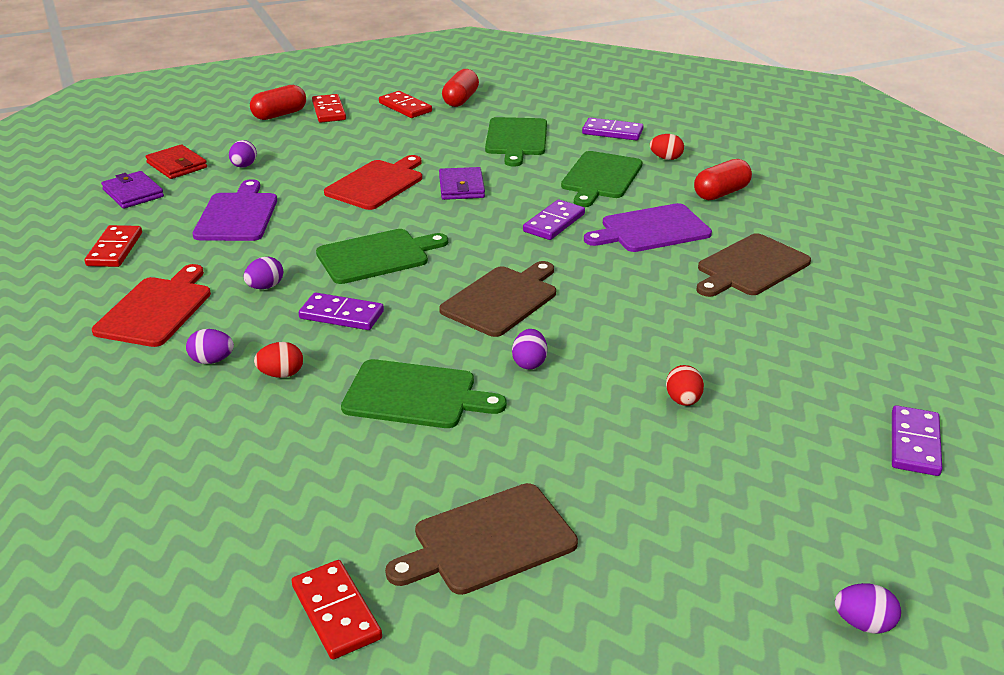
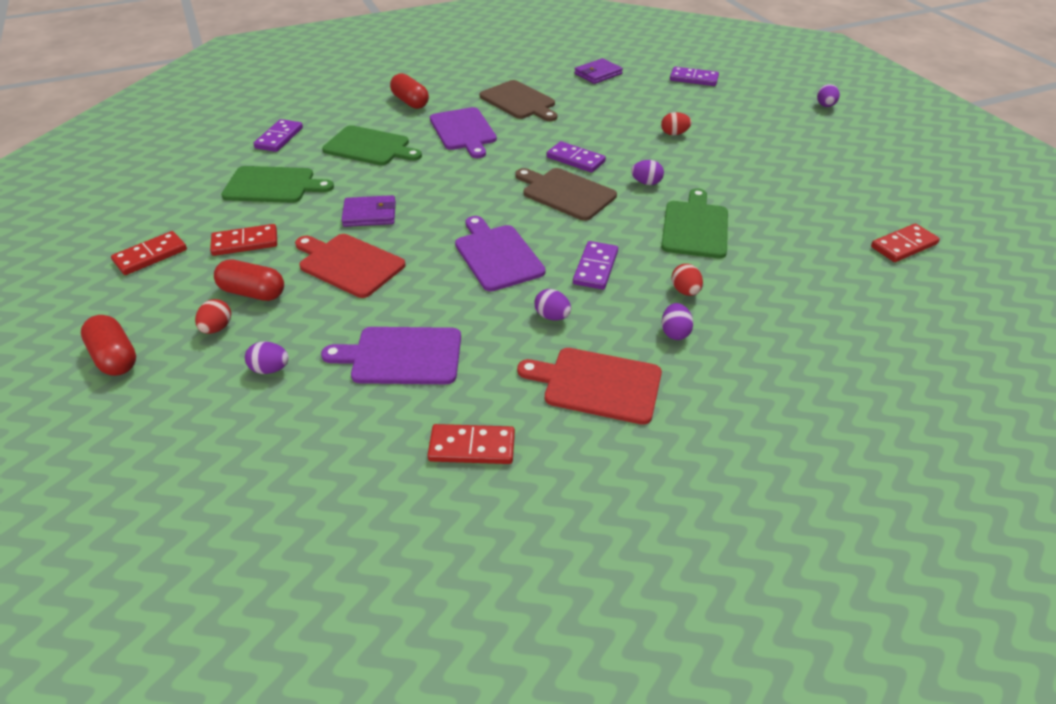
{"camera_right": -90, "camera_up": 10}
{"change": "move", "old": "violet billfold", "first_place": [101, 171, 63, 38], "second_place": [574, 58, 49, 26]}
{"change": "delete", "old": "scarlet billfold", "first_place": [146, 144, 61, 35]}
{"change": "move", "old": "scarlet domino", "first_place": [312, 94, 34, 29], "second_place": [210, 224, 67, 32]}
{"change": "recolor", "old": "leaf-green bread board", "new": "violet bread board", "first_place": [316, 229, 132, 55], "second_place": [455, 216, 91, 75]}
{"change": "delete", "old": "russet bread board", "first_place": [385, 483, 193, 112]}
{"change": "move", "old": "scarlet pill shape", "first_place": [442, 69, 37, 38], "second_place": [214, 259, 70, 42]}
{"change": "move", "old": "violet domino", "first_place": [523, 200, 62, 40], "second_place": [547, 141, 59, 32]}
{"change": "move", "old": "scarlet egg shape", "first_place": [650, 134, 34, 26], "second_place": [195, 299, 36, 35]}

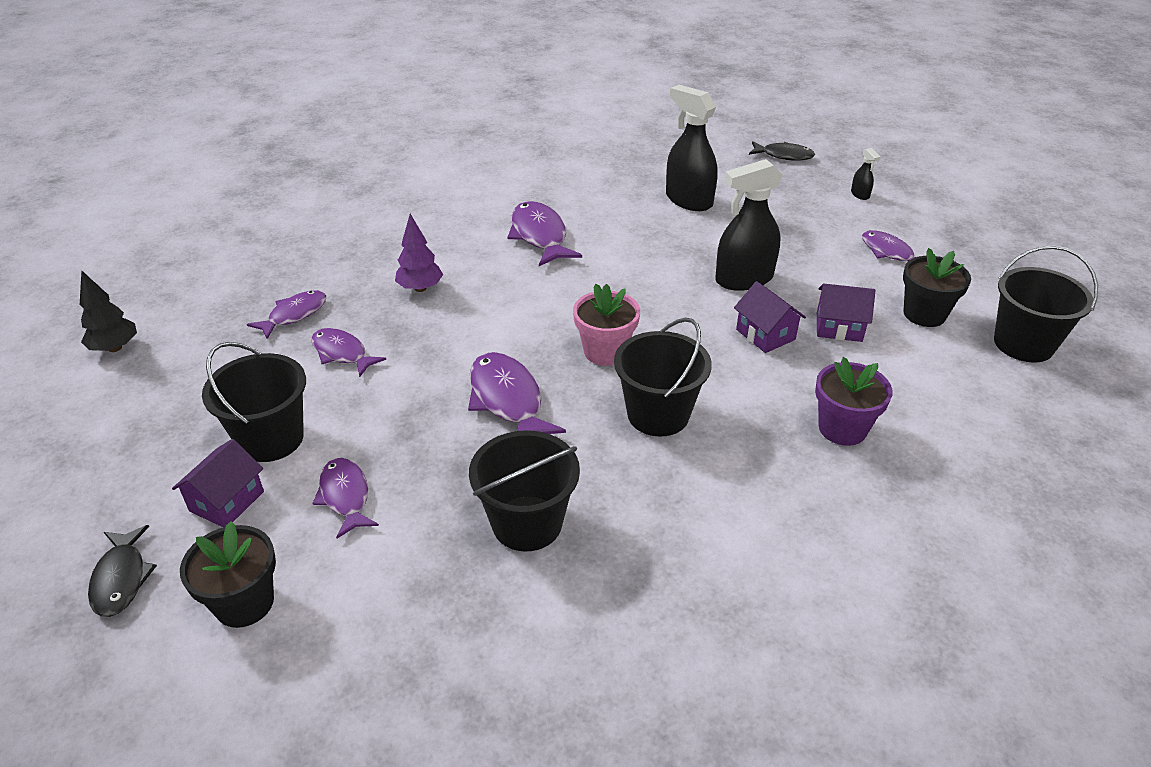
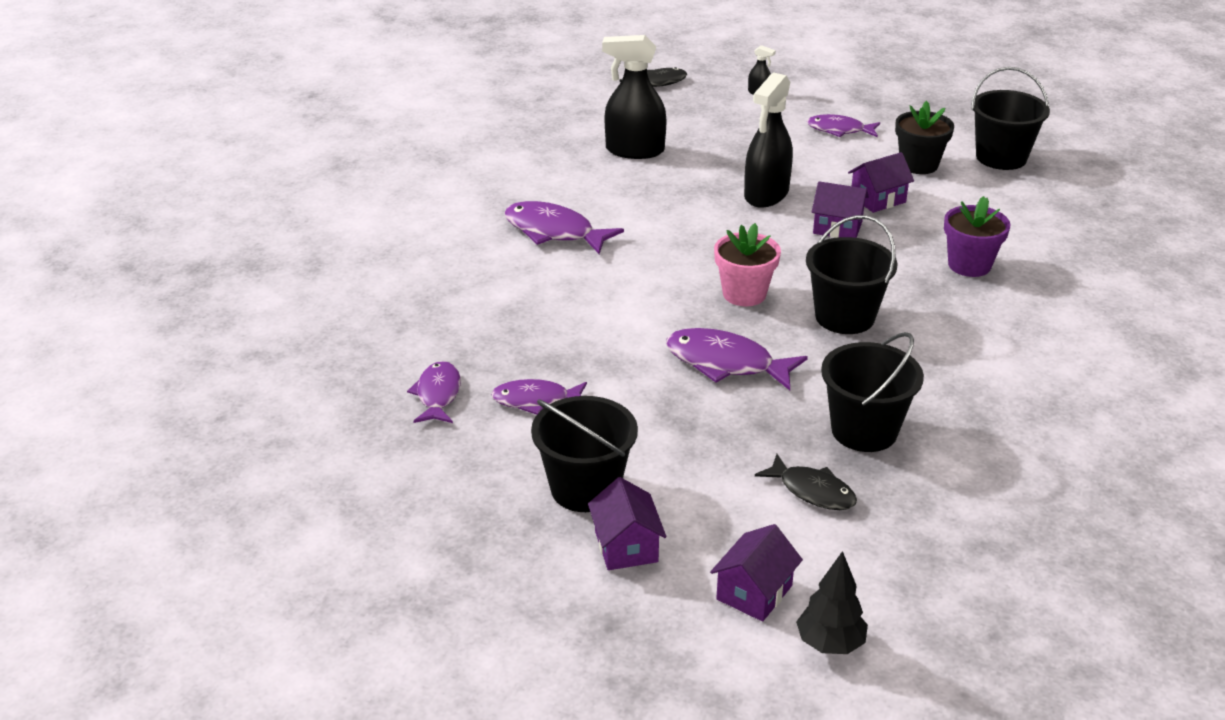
{"camera_right": -40, "camera_up": -5}
{"change": "move", "old": "jet-black fir tree", "first_place": [80, 270, 57, 82], "second_place": [796, 551, 72, 103]}
{"change": "move", "old": "jet-black fish figure", "first_place": [88, 525, 69, 92], "second_place": [755, 454, 102, 56]}
{"change": "replace", "old": "jet-black flower pot", "new": "violet toy house", "first_place": [180, 521, 96, 107], "second_place": [710, 524, 93, 98]}
{"change": "delete", "old": "violet fish figure", "first_place": [312, 458, 67, 80]}
{"change": "delete", "old": "violet fir tree", "first_place": [395, 214, 48, 78]}

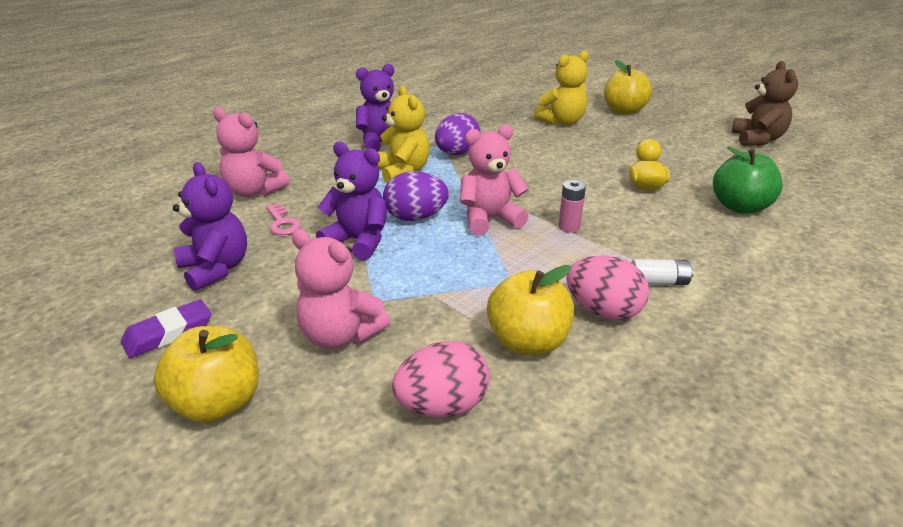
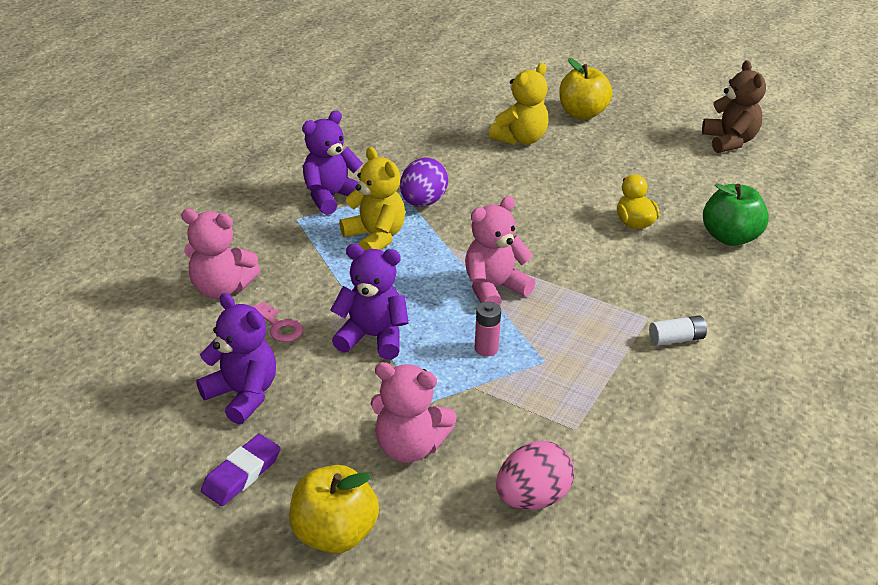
{"camera_right": -15, "camera_up": 5}
{"change": "delete", "old": "violet egg shape", "first_place": [383, 171, 66, 50]}
{"change": "delete", "old": "golden apple fruit", "first_place": [487, 265, 87, 90]}
{"change": "move", "old": "pink power cell", "first_place": [558, 180, 28, 53], "second_place": [475, 301, 26, 56]}
{"change": "delete", "old": "pink egg shape", "first_place": [566, 256, 83, 64]}

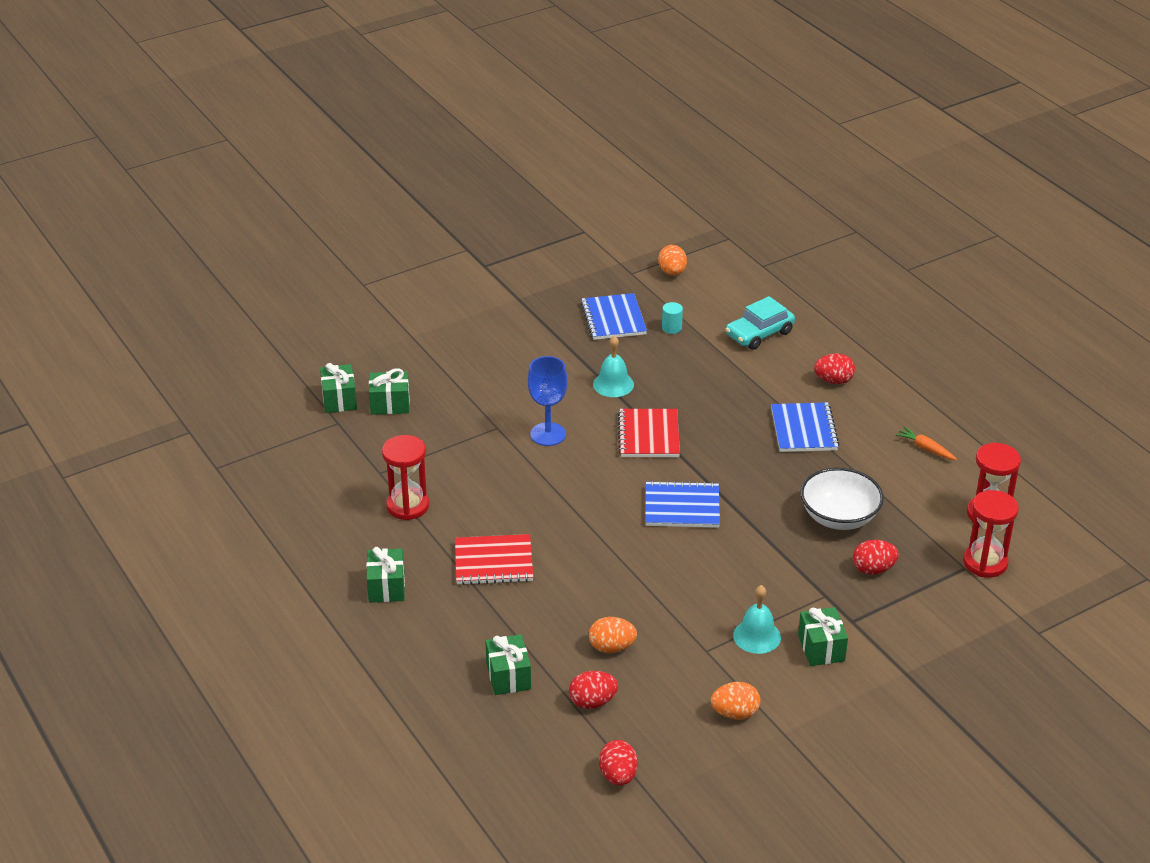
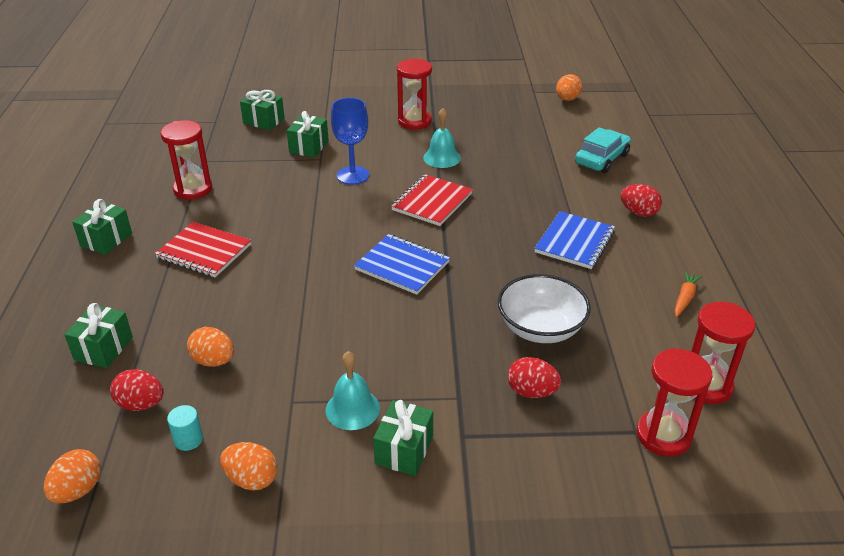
{"camera_right": 30, "camera_up": 0}
{"change": "move", "old": "leaf-green present", "first_place": [320, 363, 37, 50], "second_place": [287, 111, 42, 47]}
{"change": "delete", "old": "royal blue exercise book", "first_place": [581, 293, 66, 47]}
{"change": "recolor", "old": "scarlet egg shape", "new": "orange egg shape", "first_place": [599, 740, 39, 46], "second_place": [44, 449, 57, 54]}
{"change": "move", "old": "teal cylinder", "first_place": [662, 302, 21, 32], "second_place": [167, 405, 36, 46]}
{"change": "rotate", "old": "teal toy car", "first_place": [726, 296, 69, 54], "second_place": [575, 127, 56, 46], "degrees": 135}
{"change": "rotate", "old": "orange root vegetable", "first_place": [896, 427, 61, 33], "second_place": [675, 271, 27, 46], "degrees": 45}
{"change": "insert", "new": "scarlet sandglass", "second_place": [397, 59, 35, 71]}

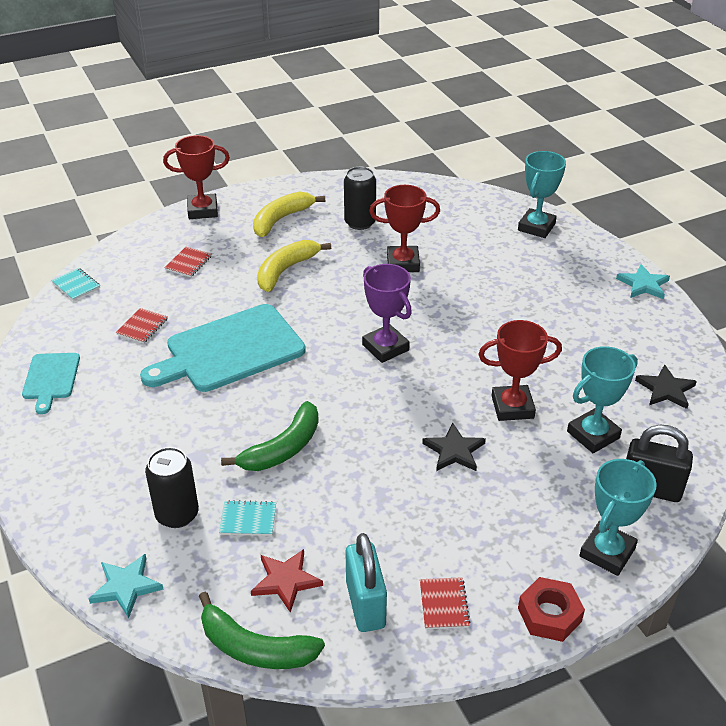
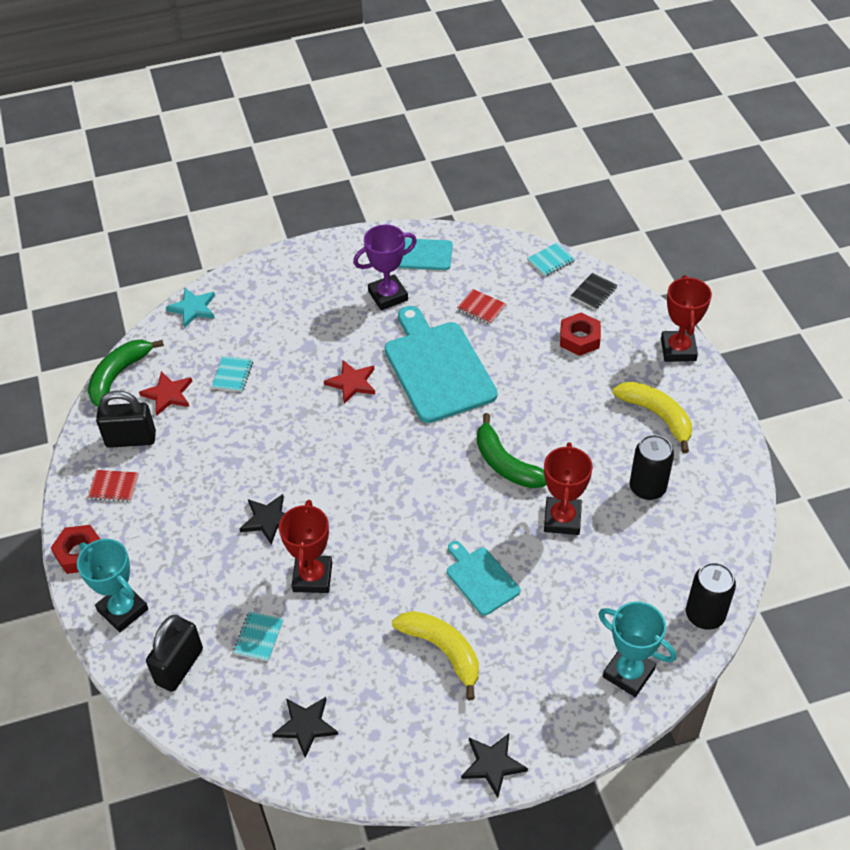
{"camera_right": 100, "camera_up": 10}
{"change": "move", "old": "jet-black soda can", "first_place": [145, 447, 54, 81], "second_place": [686, 562, 50, 68]}
{"change": "replace", "old": "scarlet exercise book", "new": "scarlet hexagon nut", "first_place": [165, 247, 47, 30], "second_place": [560, 313, 41, 43]}
{"change": "move", "old": "leaf-green toy banana", "first_place": [221, 401, 98, 70], "second_place": [477, 413, 70, 75]}
{"change": "move", "old": "golden toy banana", "first_place": [257, 240, 74, 52], "second_place": [392, 611, 87, 89]}
{"change": "recolor", "old": "teal lock", "new": "jet-black lock", "first_place": [346, 533, 41, 99], "second_place": [96, 391, 60, 57]}
{"change": "move", "old": "violet prize cup", "first_place": [362, 264, 50, 99], "second_place": [353, 224, 64, 86]}
{"change": "replace", "old": "teal prize cup", "new": "teal exercise book", "first_place": [567, 346, 71, 107], "second_place": [233, 611, 51, 51]}
{"change": "recolor", "old": "teal star shape", "new": "jet-black star shape", "first_place": [616, 264, 54, 35], "second_place": [461, 734, 67, 64]}
{"change": "insert", "new": "scarlet star shape", "second_place": [324, 360, 51, 44]}
{"change": "insert", "new": "teal bread board", "second_place": [447, 541, 73, 75]}
{"change": "insert", "new": "jet-black exercise book", "second_place": [571, 273, 47, 37]}

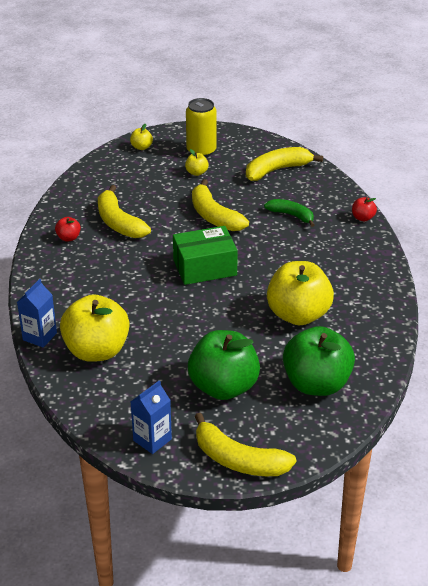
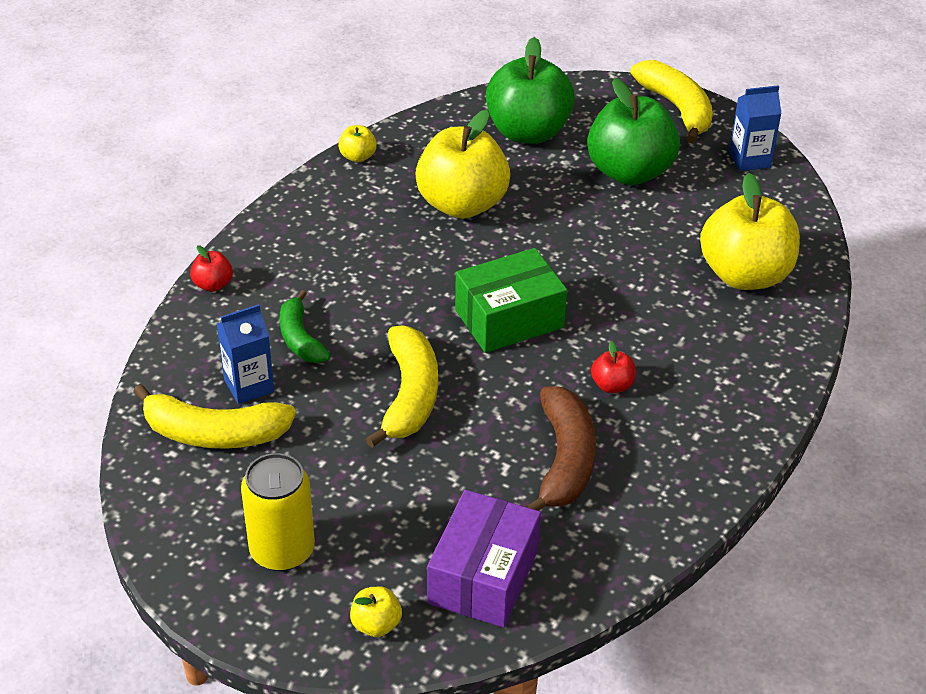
{"camera_right": -145, "camera_up": 5}
{"change": "move", "old": "royal blue juice carton", "first_place": [17, 279, 40, 68], "second_place": [217, 304, 57, 100]}
{"change": "move", "old": "scarlet apple fruit", "first_place": [55, 217, 26, 25], "second_place": [591, 341, 45, 52]}
{"change": "recolor", "old": "golden toy banana", "new": "russet toy banana", "first_place": [98, 185, 53, 53], "second_place": [526, 386, 70, 125]}
{"change": "rotate", "old": "leaf-green parcel", "first_place": [173, 226, 65, 59], "second_place": [455, 248, 112, 105], "degrees": -45}
{"change": "move", "old": "golden apple fruit", "first_place": [185, 149, 24, 27], "second_place": [338, 125, 39, 38]}
{"change": "insert", "new": "violet parcel", "second_place": [427, 490, 114, 138]}

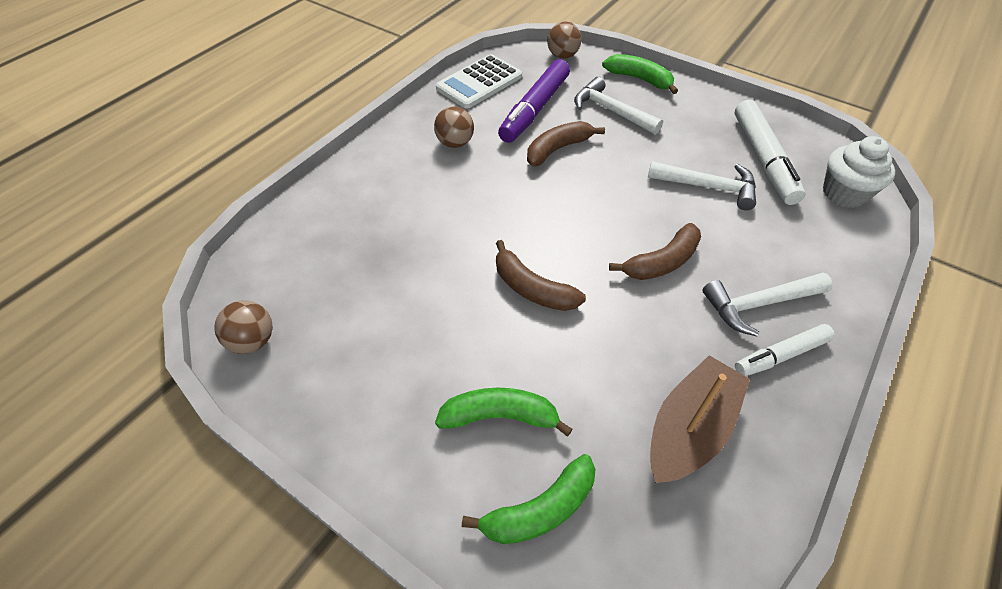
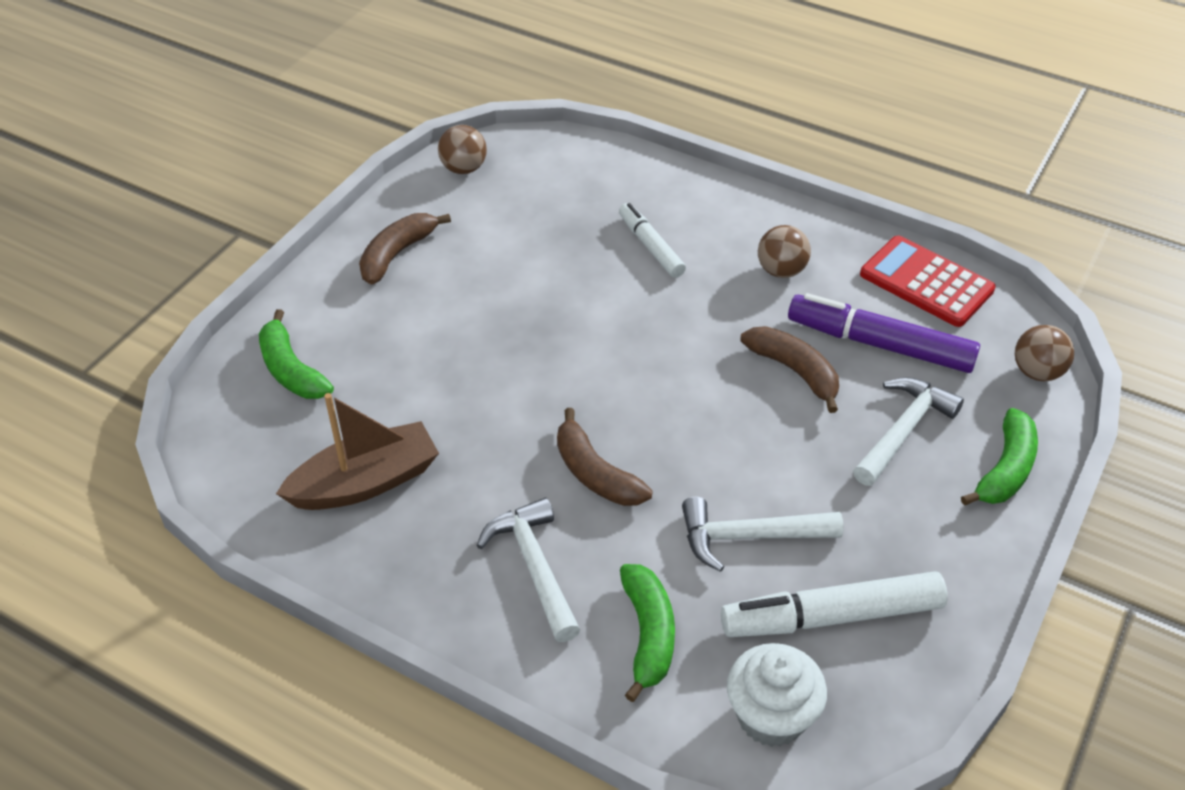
{"camera_right": 85, "camera_up": -5}
{"change": "move", "old": "leaf-green toy banana", "first_place": [435, 388, 138, 48], "second_place": [620, 564, 55, 138]}
{"change": "recolor", "old": "snow-white pocket calculator", "new": "scarlet pocket calculator", "first_place": [436, 54, 86, 55], "second_place": [860, 236, 136, 91]}
{"change": "move", "old": "russet toy banana", "first_place": [496, 240, 90, 71], "second_place": [359, 213, 92, 72]}
{"change": "rotate", "old": "snow-white hammer", "first_place": [648, 161, 108, 49], "second_place": [682, 497, 162, 75], "degrees": 75}
{"change": "rotate", "old": "russet toy boat", "first_place": [650, 355, 100, 128], "second_place": [276, 393, 163, 117], "degrees": -60}
{"change": "move", "old": "snow-white felt pen", "first_place": [735, 324, 100, 52], "second_place": [619, 203, 67, 75]}

